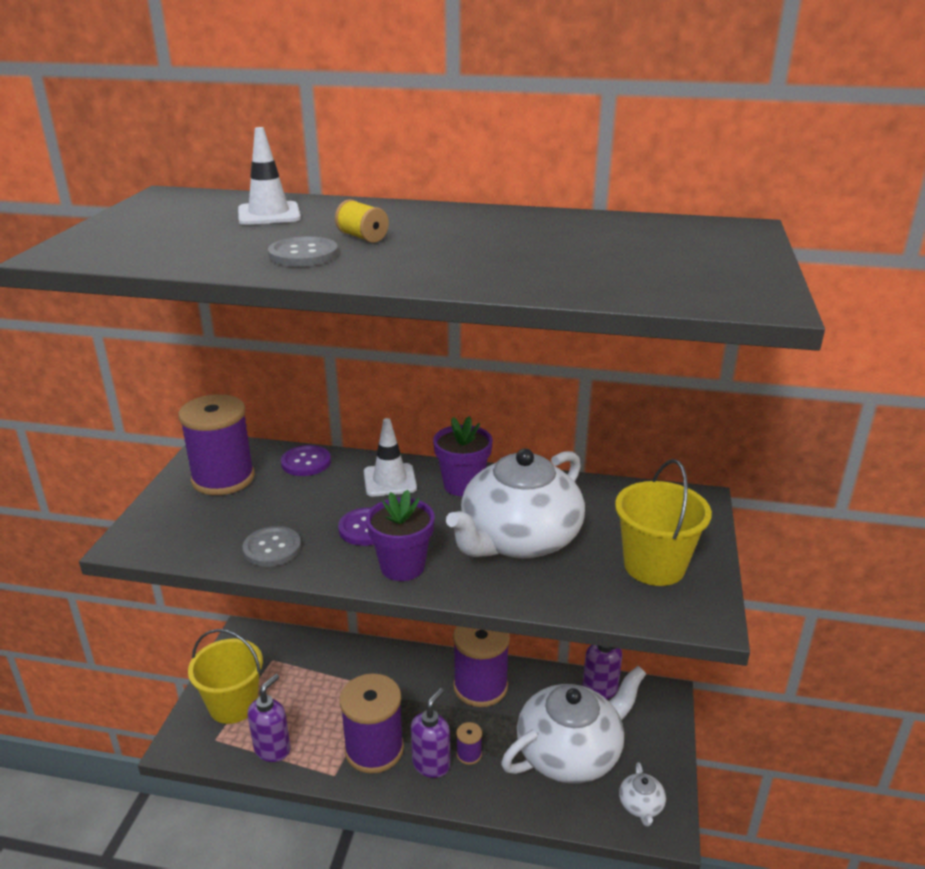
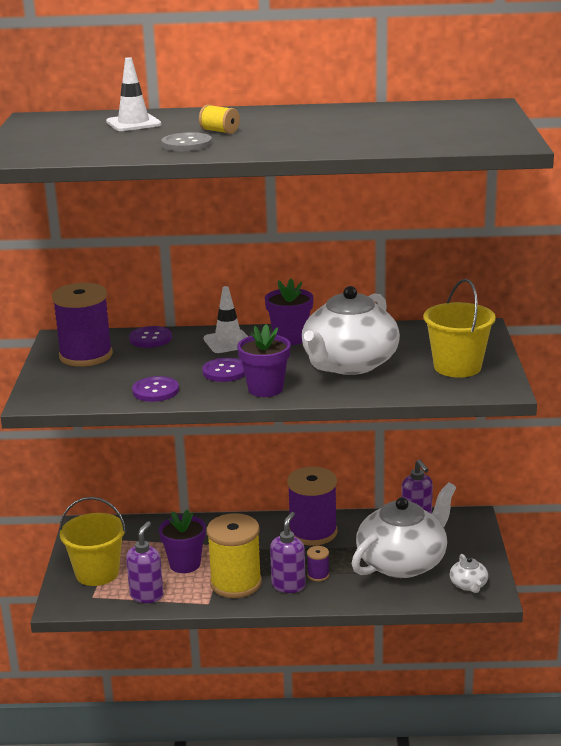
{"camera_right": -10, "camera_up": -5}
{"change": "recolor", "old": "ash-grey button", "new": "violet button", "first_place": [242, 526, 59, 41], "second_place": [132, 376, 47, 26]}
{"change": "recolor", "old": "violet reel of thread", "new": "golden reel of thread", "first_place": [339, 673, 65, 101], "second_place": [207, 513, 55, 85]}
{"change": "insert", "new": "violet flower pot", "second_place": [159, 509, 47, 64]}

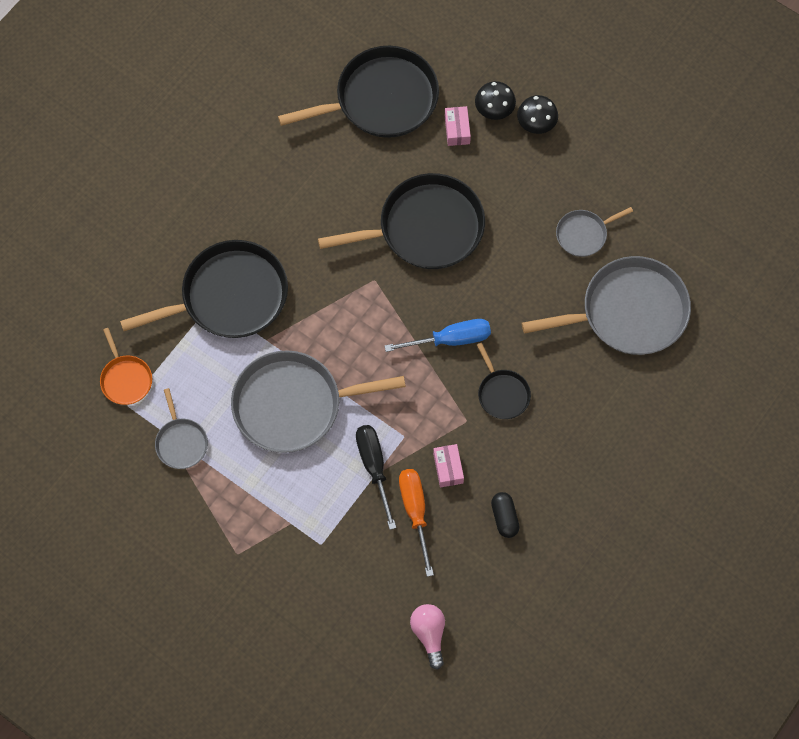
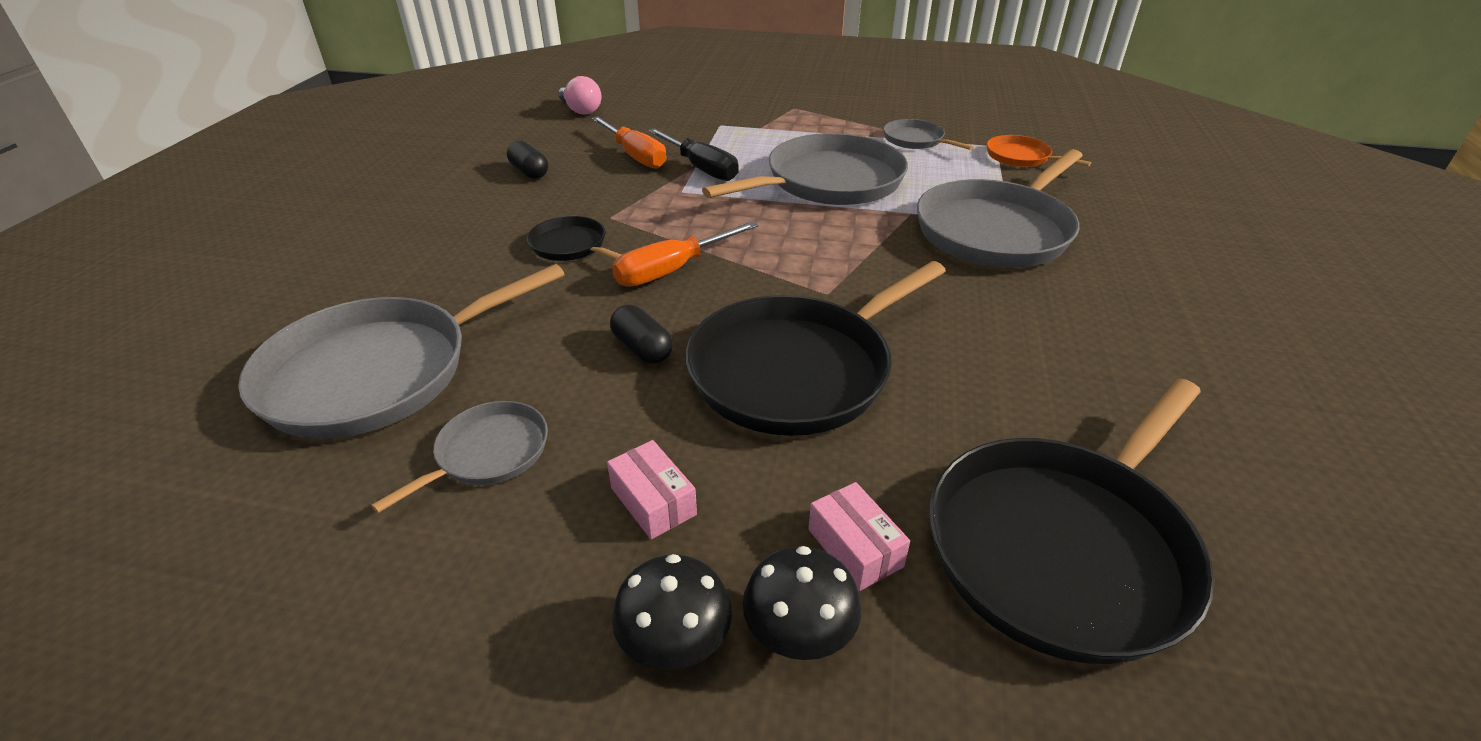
{"camera_right": 155, "camera_up": -30}
{"change": "recolor", "old": "jet-black skillet", "new": "ash-grey skillet", "first_place": [120, 240, 168, 98], "second_place": [917, 149, 166, 119]}
{"change": "recolor", "old": "royal blue hand screwdriver", "new": "orange hand screwdriver", "first_place": [384, 319, 107, 33], "second_place": [612, 221, 146, 66]}
{"change": "move", "old": "pink parcel", "first_place": [433, 444, 31, 44], "second_place": [607, 440, 90, 99]}
{"change": "insert", "new": "jet-black pill shape", "second_place": [610, 305, 63, 59]}

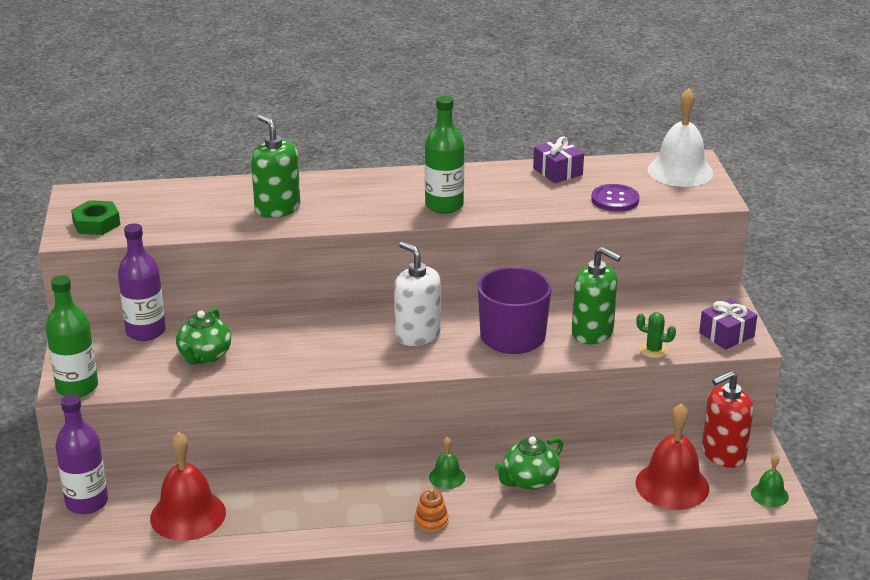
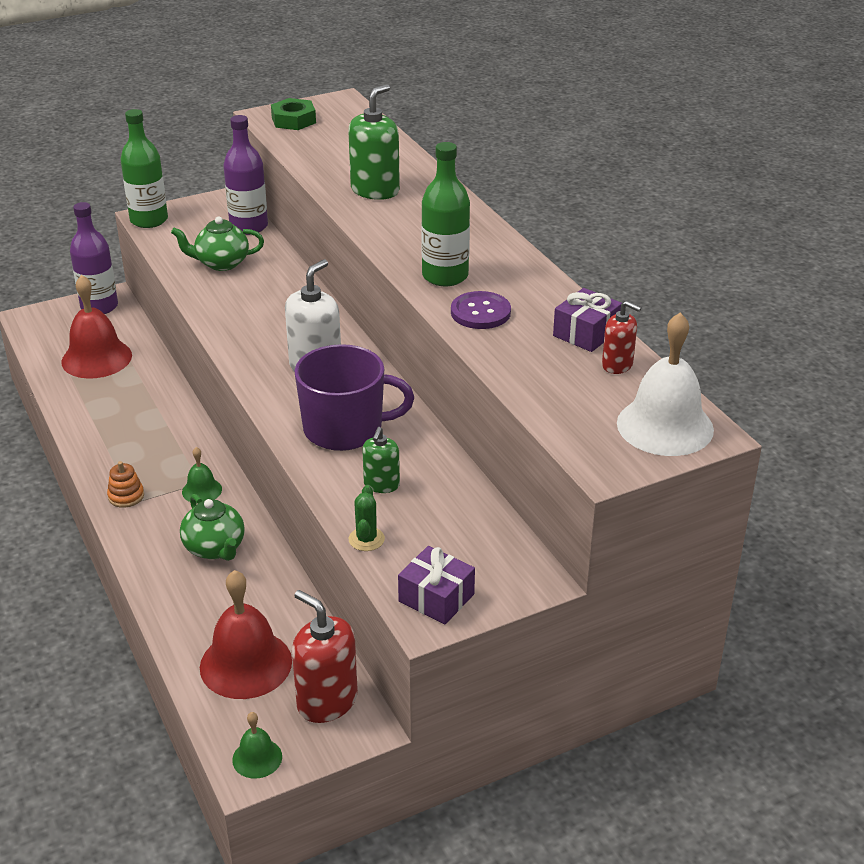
{"camera_right": 70, "camera_up": 5}
{"change": "rotate", "old": "leaf-green teapot", "first_place": [495, 437, 68, 53], "second_place": [180, 494, 65, 67], "degrees": -150}
{"change": "resize", "old": "leaf-green soap dispenser", "first_place": [572, 247, 49, 97], "second_place": [362, 427, 38, 66], "factor": 0.58}
{"change": "move", "old": "violet button", "first_place": [591, 184, 49, 28], "second_place": [451, 291, 60, 38]}
{"change": "insert", "new": "scarlet soap dispenser", "second_place": [602, 301, 39, 73]}

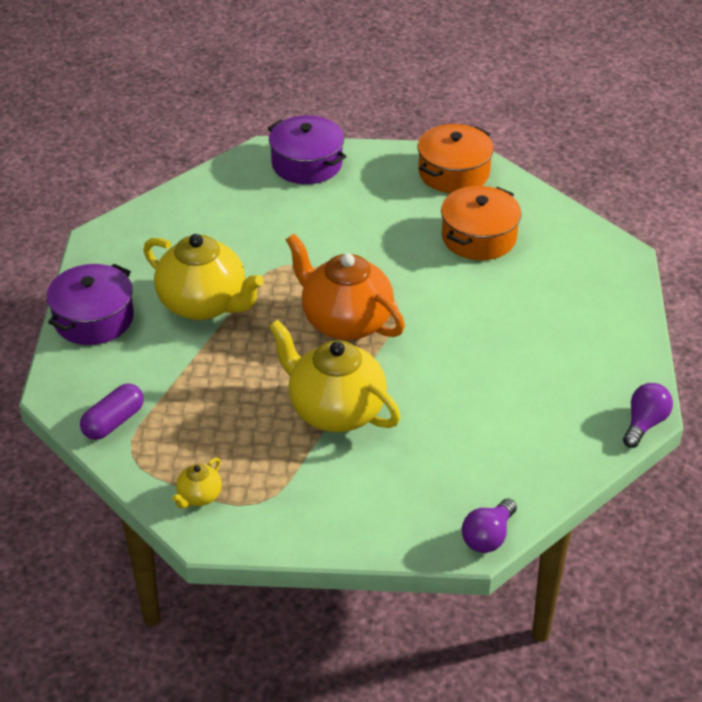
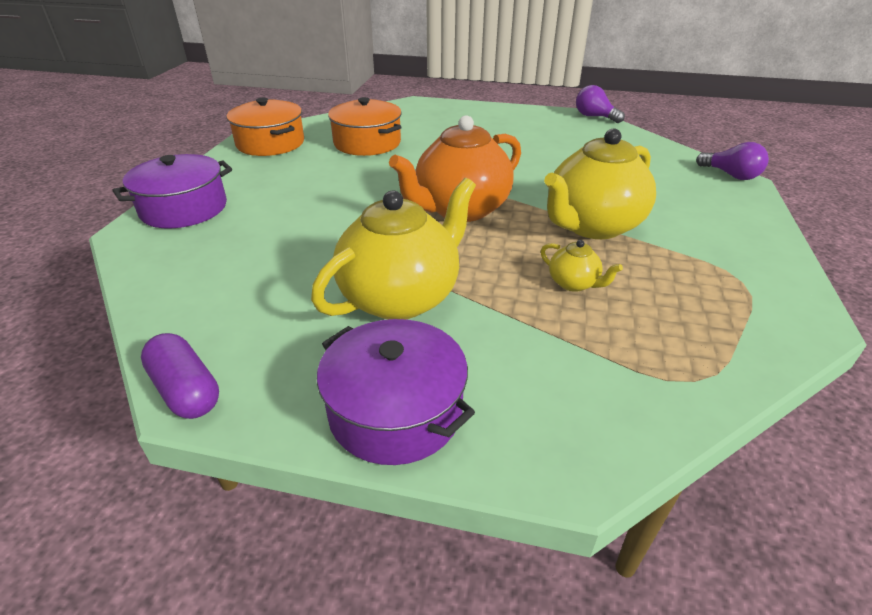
{"camera_right": -80, "camera_up": -5}
{"change": "move", "old": "violet pill shape", "first_place": [80, 383, 64, 57], "second_place": [141, 333, 78, 86]}
{"change": "move", "old": "golden teapot", "first_place": [172, 457, 50, 52], "second_place": [541, 240, 82, 52]}

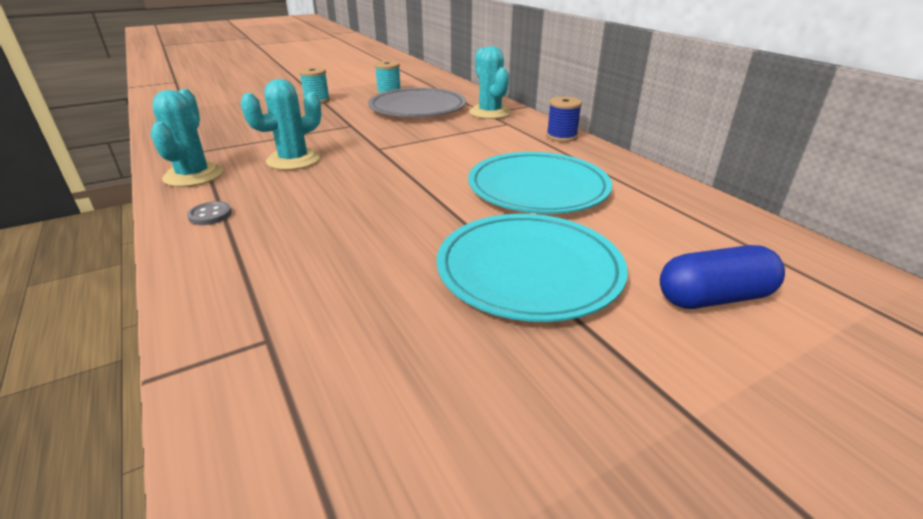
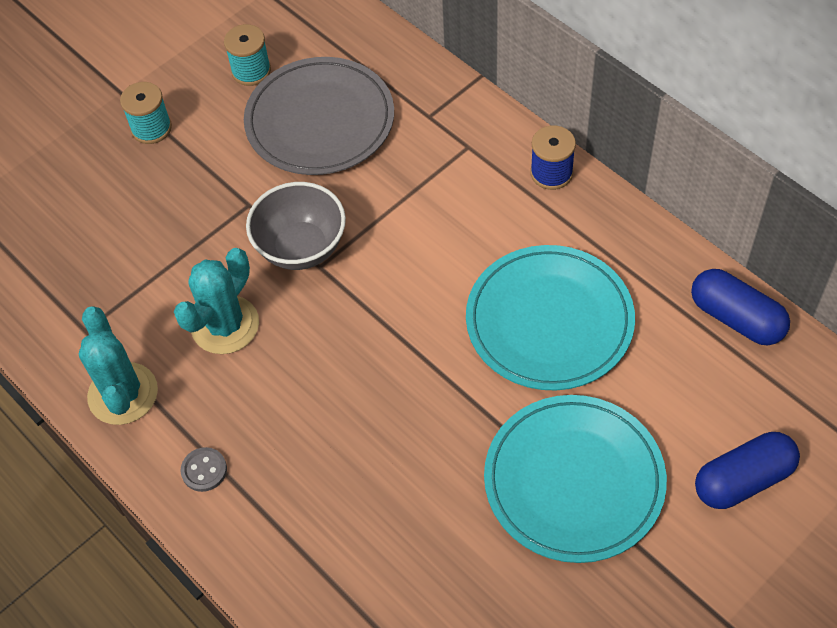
{"camera_right": -10, "camera_up": 25}
{"change": "delete", "old": "teal cactus", "first_place": [469, 46, 42, 73]}
{"change": "insert", "new": "ash-grey serving bowl", "second_place": [246, 182, 100, 88]}
{"change": "insert", "new": "royal blue pill shape", "second_place": [691, 269, 99, 76]}

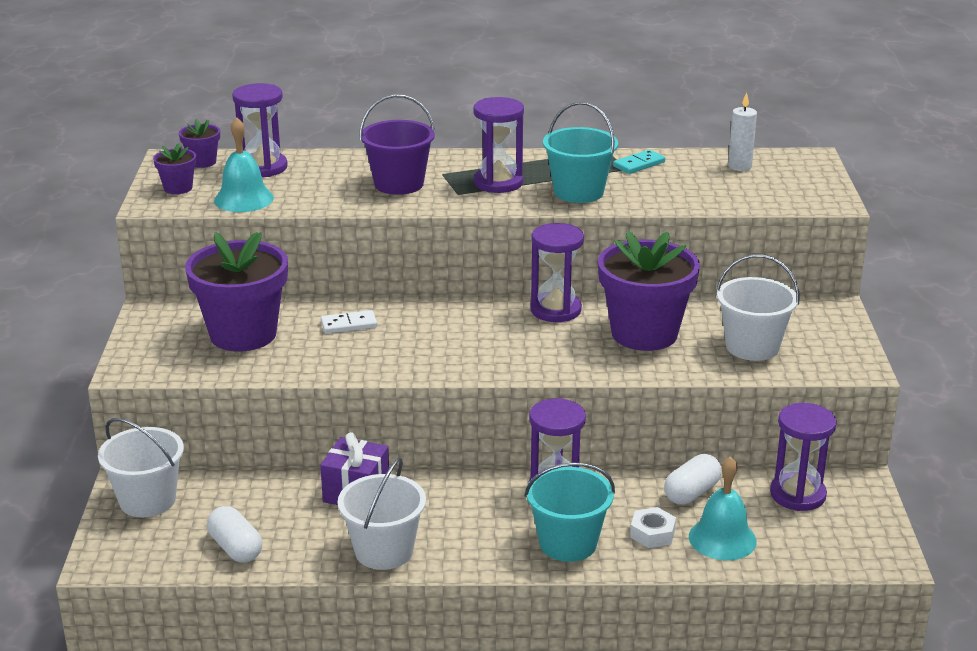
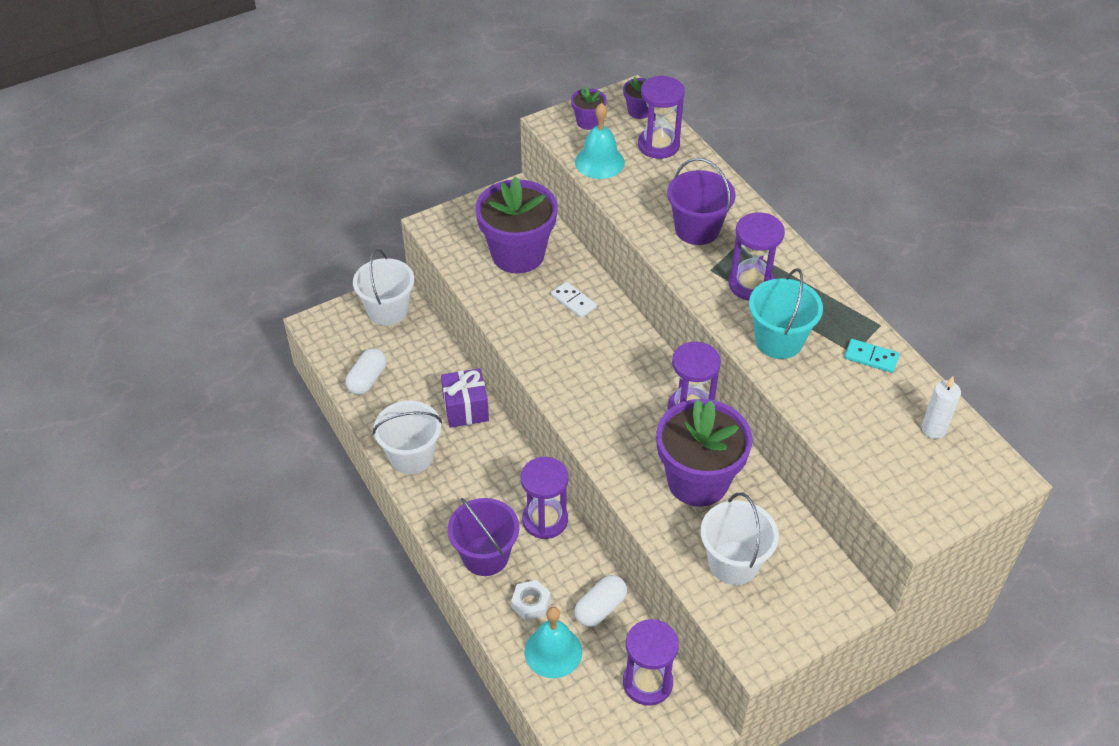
{"camera_right": 60, "camera_up": 20}
{"change": "recolor", "old": "teal pail", "new": "violet pail", "first_place": [525, 462, 90, 100], "second_place": [448, 498, 71, 78]}
{"change": "rotate", "old": "snow-white pill shape", "first_place": [664, 454, 58, 50], "second_place": [575, 575, 52, 52], "degrees": -60}

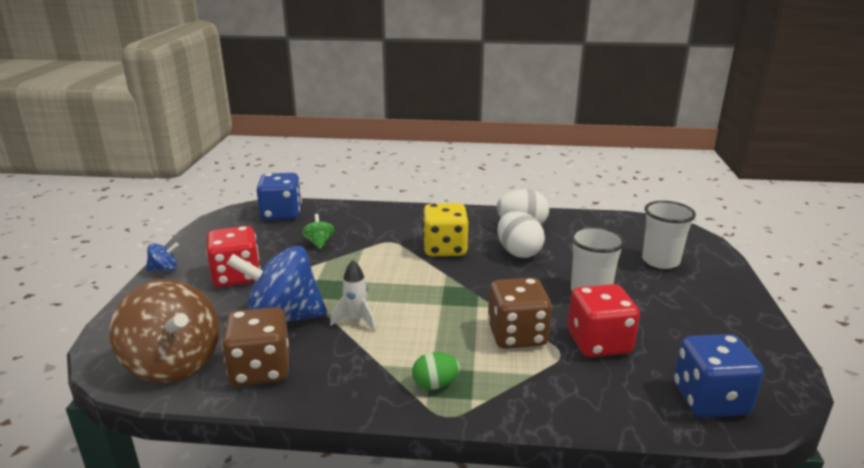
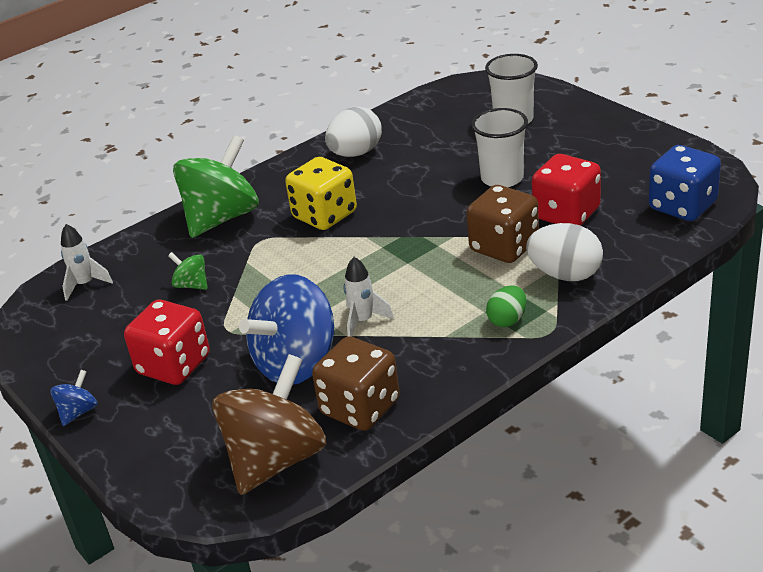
{"camera_right": -40, "camera_up": 10}
{"change": "rotate", "old": "russet spinning top", "first_place": [110, 279, 109, 104], "second_place": [212, 354, 114, 141], "degrees": -60}
{"change": "replace", "old": "royal blue die", "new": "snow-white spaceship", "first_place": [257, 173, 45, 47], "second_place": [61, 224, 52, 77]}
{"change": "move", "old": "snow-white egg shape", "first_place": [497, 211, 48, 47], "second_place": [526, 223, 77, 58]}
{"change": "insert", "new": "leaf-green spinning top", "second_place": [173, 135, 86, 103]}

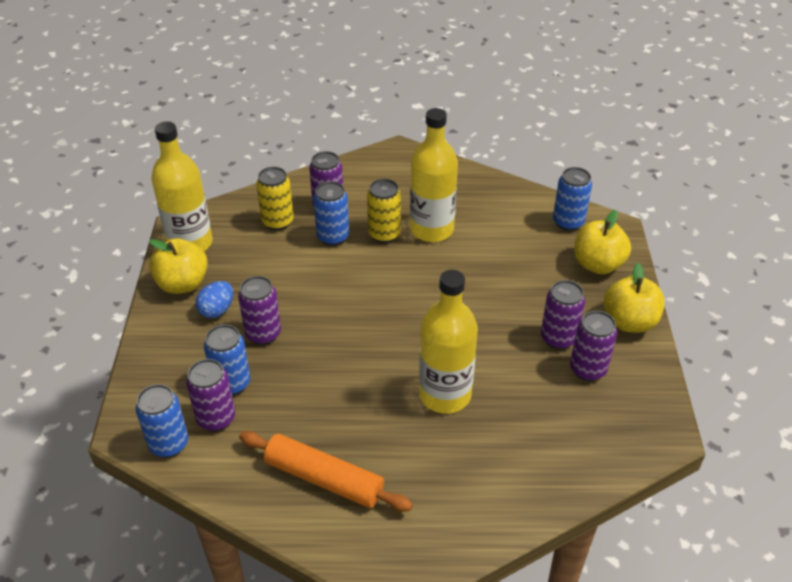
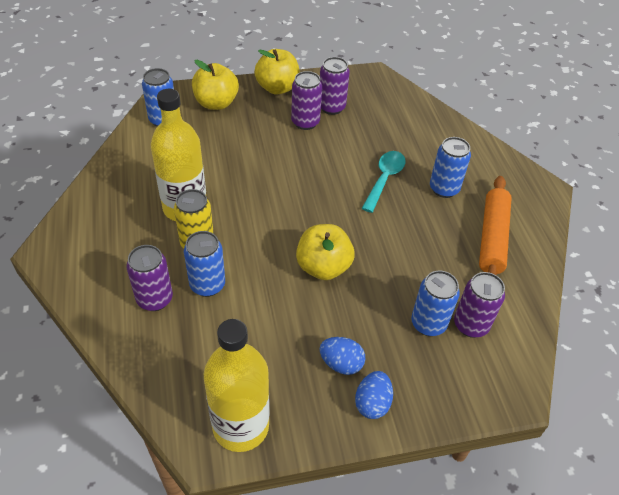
{"camera_right": -105, "camera_up": 5}
{"change": "move", "old": "royal blue soda can", "first_place": [136, 384, 52, 74], "second_place": [430, 137, 41, 61]}
{"change": "move", "old": "golden apple fruit", "first_place": [149, 239, 59, 55], "second_place": [296, 224, 59, 56]}
{"change": "delete", "old": "violet soda can", "first_place": [238, 276, 43, 69]}
{"change": "delete", "old": "golden soda can", "first_place": [256, 167, 38, 63]}
{"change": "replace", "old": "golden bottle", "new": "teal teaspoon", "first_place": [419, 270, 59, 144], "second_place": [361, 151, 45, 62]}
{"change": "insert", "new": "royal blue egg shape", "second_place": [355, 371, 38, 48]}

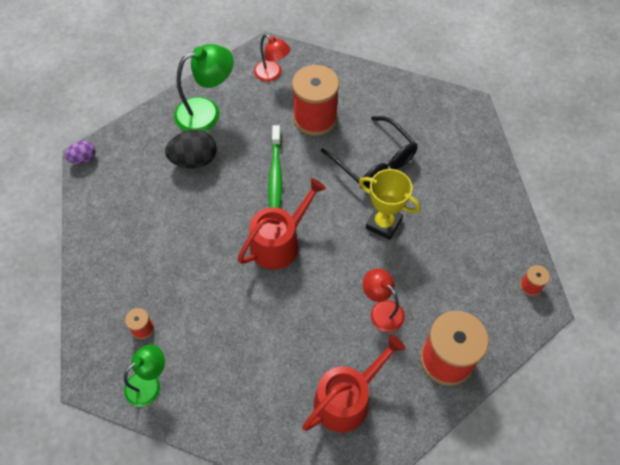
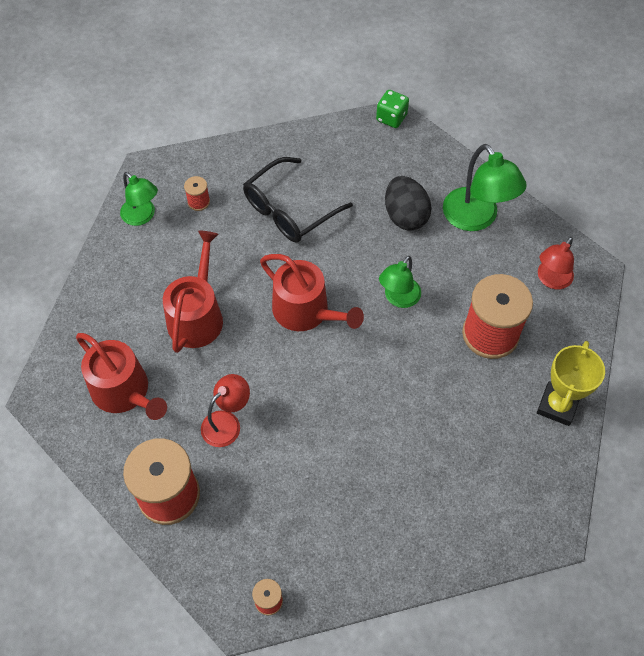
{"camera_right": 85, "camera_up": 0}
{"change": "replace", "old": "violet egg shape", "new": "leaf-green die", "first_place": [65, 141, 31, 23], "second_place": [376, 90, 33, 38]}
{"change": "replace", "old": "leaf-green toothbrush", "new": "leaf-green desk lamp", "first_place": [268, 125, 14, 83], "second_place": [379, 256, 42, 52]}
{"change": "move", "old": "jet-black spectacles", "first_place": [321, 116, 97, 73], "second_place": [243, 157, 110, 85]}
{"change": "move", "old": "golden prize cup", "first_place": [359, 169, 62, 71], "second_place": [537, 341, 68, 85]}
{"change": "insert", "new": "scarlet watering can", "second_place": [163, 231, 60, 122]}

